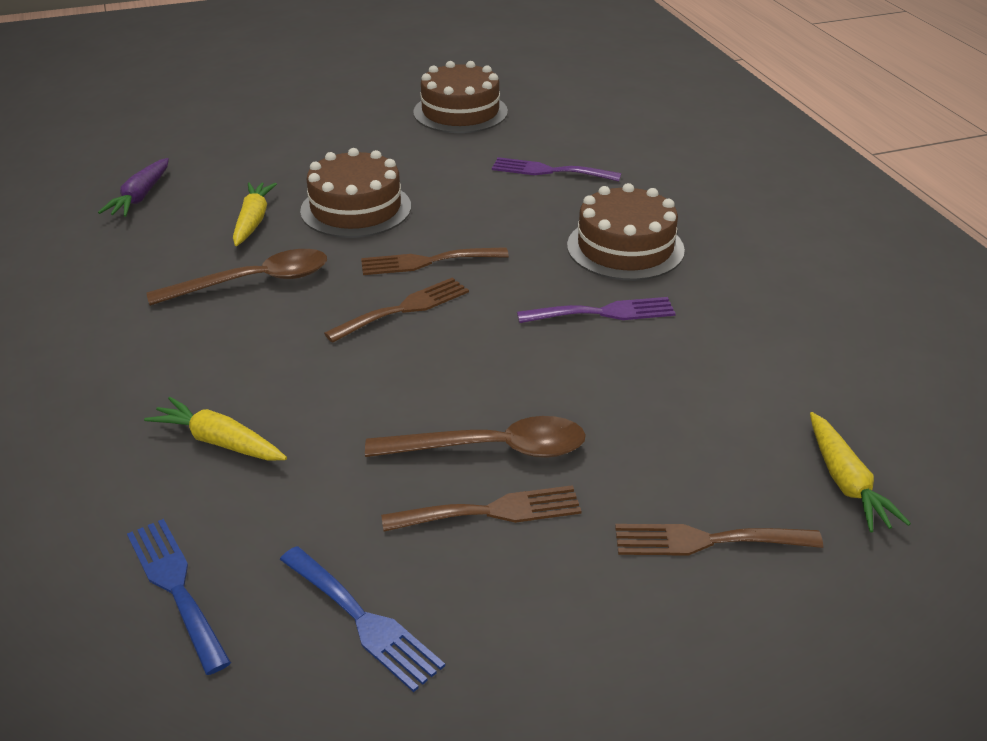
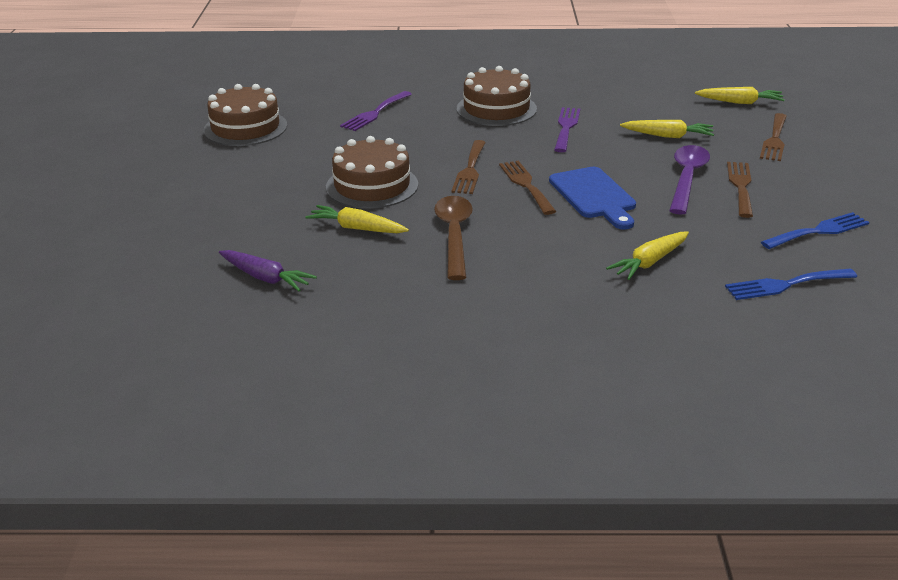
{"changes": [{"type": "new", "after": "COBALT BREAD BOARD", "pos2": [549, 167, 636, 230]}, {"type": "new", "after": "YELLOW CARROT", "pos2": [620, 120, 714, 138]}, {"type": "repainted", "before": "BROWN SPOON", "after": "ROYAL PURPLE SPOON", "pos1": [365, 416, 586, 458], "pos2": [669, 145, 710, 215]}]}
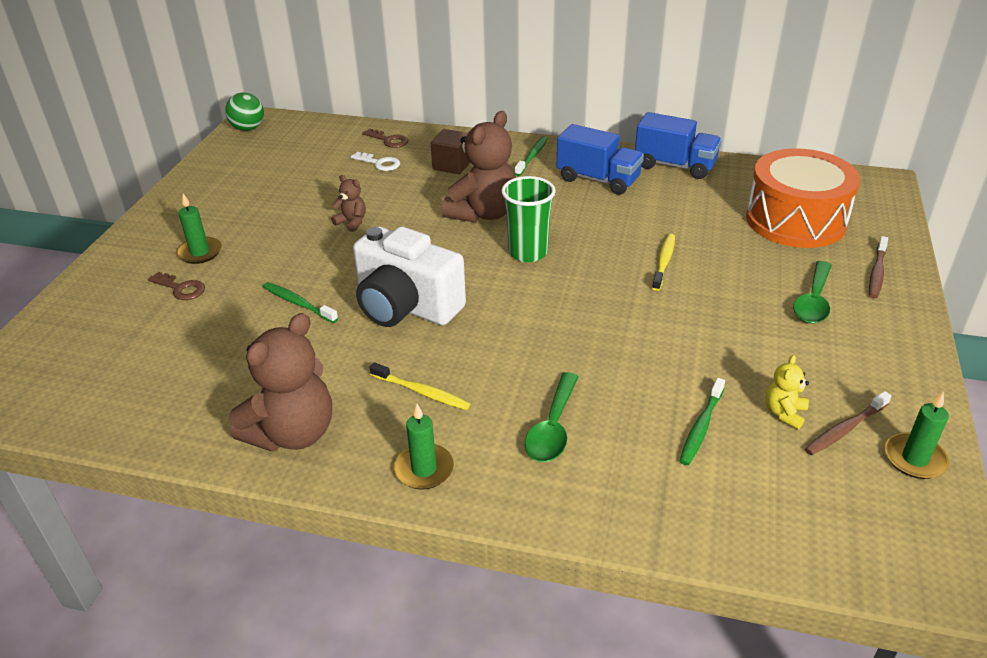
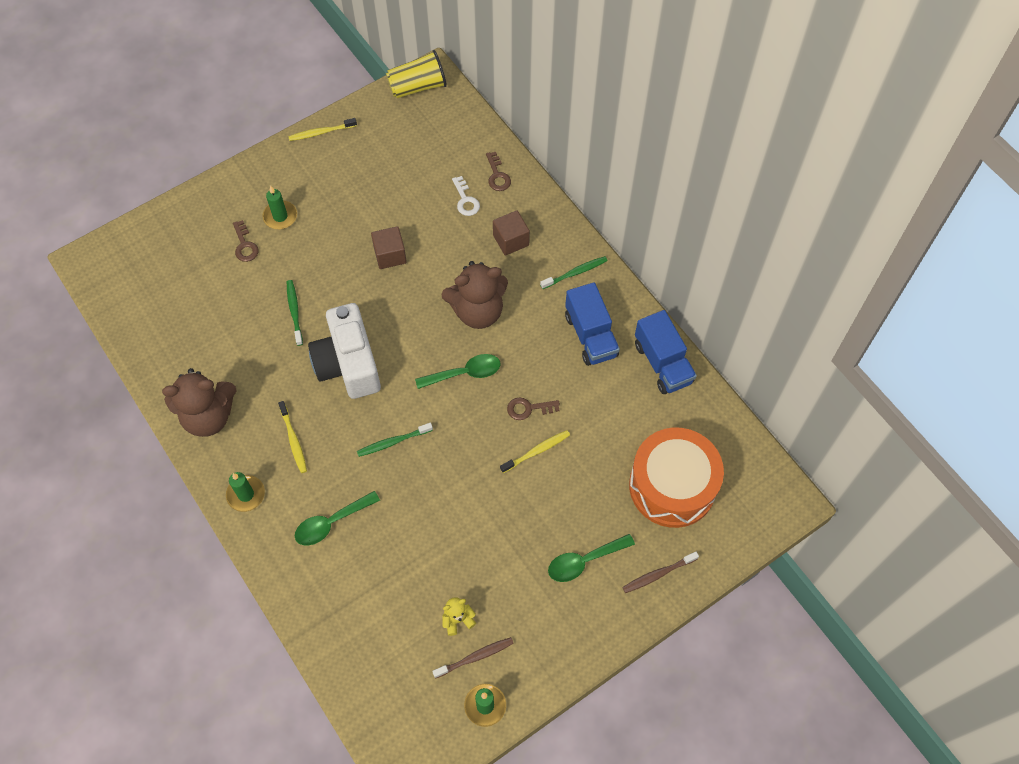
{"changes": [{"type": "new", "after": "YELLOW TOOTHBRUSH", "pos2": [288, 118, 357, 141]}, {"type": "new", "after": "BROWN DOOR KEY", "pos2": [507, 397, 560, 420]}, {"type": "shifted", "before": "GREEN TOOTHBRUSH", "pos1": [680, 378, 725, 465], "pos2": [357, 423, 433, 457]}, {"type": "swapped", "before": "GREEN PLAY BALL", "after": "YELLOW BEAKER", "pos1": [225, 92, 264, 131], "pos2": [386, 50, 447, 98]}, {"type": "swapped", "before": "BROWN TEDDY BEAR", "after": "BROWN SOLID CUBE", "pos1": [331, 175, 366, 232], "pos2": [371, 226, 407, 269]}, {"type": "swapped", "before": "GREEN BEAKER", "after": "GREEN SPOON", "pos1": [501, 176, 556, 262], "pos2": [415, 354, 500, 389]}, {"type": "rotated", "before": "BROWN TOOTHBRUSH", "pos1": [805, 391, 892, 455], "pos2": [432, 637, 514, 679], "turn": 150}]}
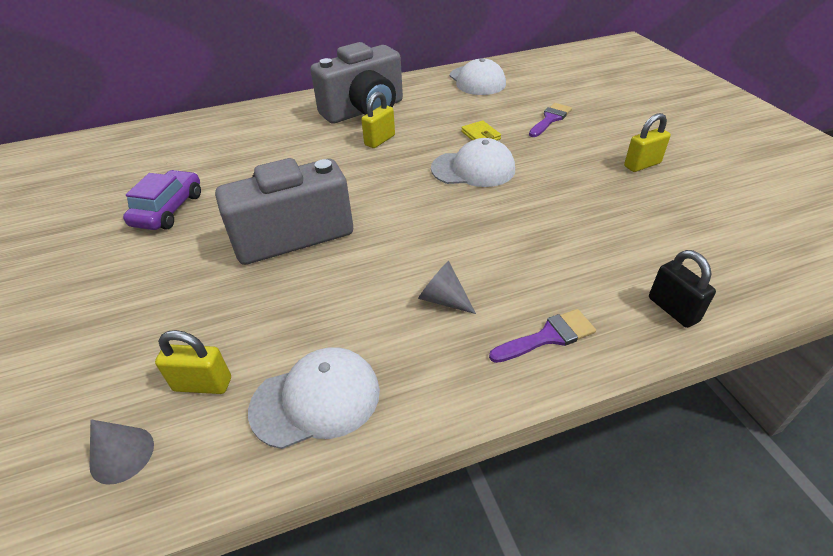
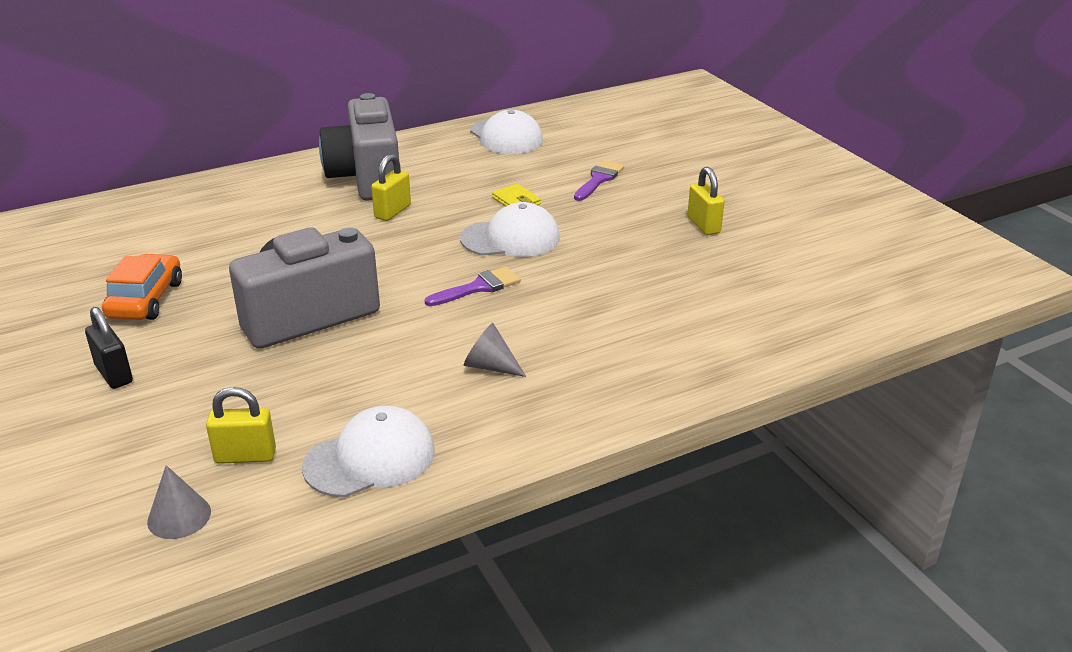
{"changes": [{"type": "shifted", "before": "ROYAL PURPLE PAINTBRUSH", "pos1": [489, 309, 596, 363], "pos2": [425, 266, 521, 306]}, {"type": "shifted", "before": "JET-BLACK LOCK", "pos1": [649, 250, 716, 328], "pos2": [85, 307, 133, 389]}, {"type": "repainted", "before": "ROYAL PURPLE CAR", "after": "BRIGHT ORANGE CAR", "pos1": [123, 170, 201, 230], "pos2": [102, 254, 182, 320]}, {"type": "rotated", "before": "GREY COMPACT CAMERA", "pos1": [311, 42, 403, 124], "pos2": [319, 93, 399, 201], "turn": 120}, {"type": "rotated", "before": "YELLOW LOCK", "pos1": [624, 113, 671, 172], "pos2": [687, 167, 724, 235], "turn": -75}]}
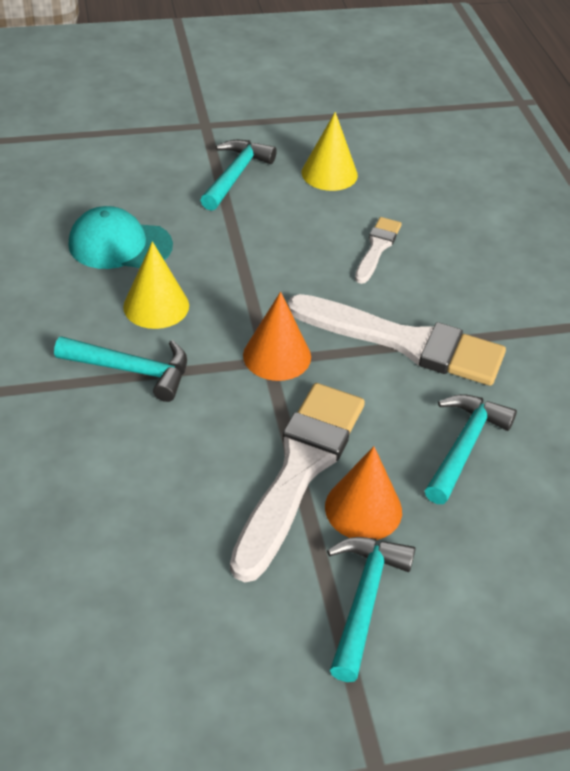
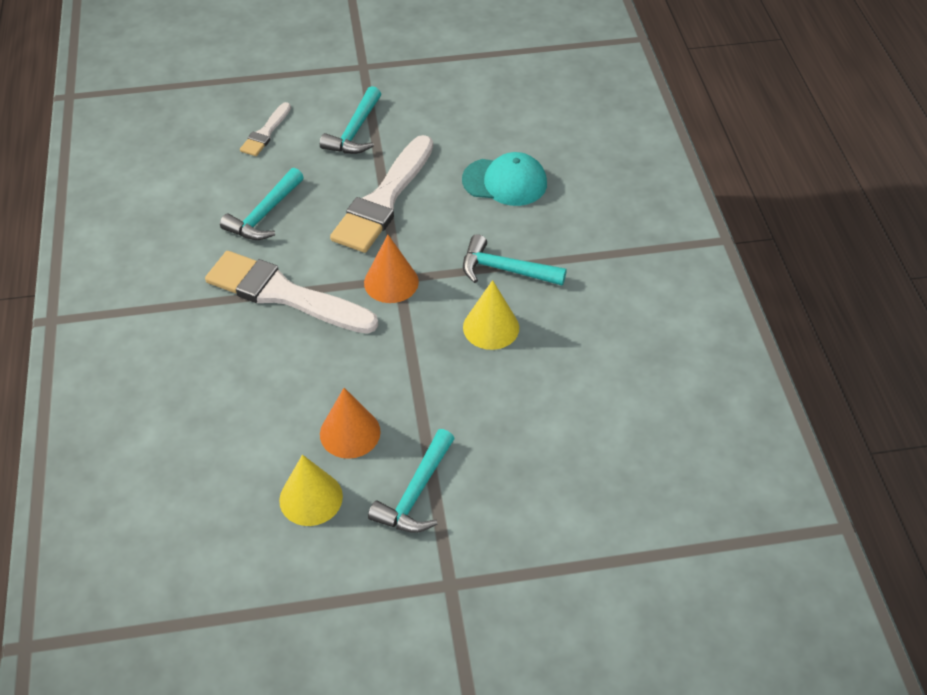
{"changes": [{"type": "shifted", "before": "TEAL CAP", "pos1": [68, 206, 173, 269], "pos2": [462, 152, 547, 206]}, {"type": "shifted", "before": "BRIGHT ORANGE CONE SHAPE", "pos1": [325, 446, 402, 540], "pos2": [320, 388, 381, 459]}, {"type": "shifted", "before": "WHITE PAINTBRUSH", "pos1": [355, 217, 402, 284], "pos2": [240, 102, 291, 156]}]}
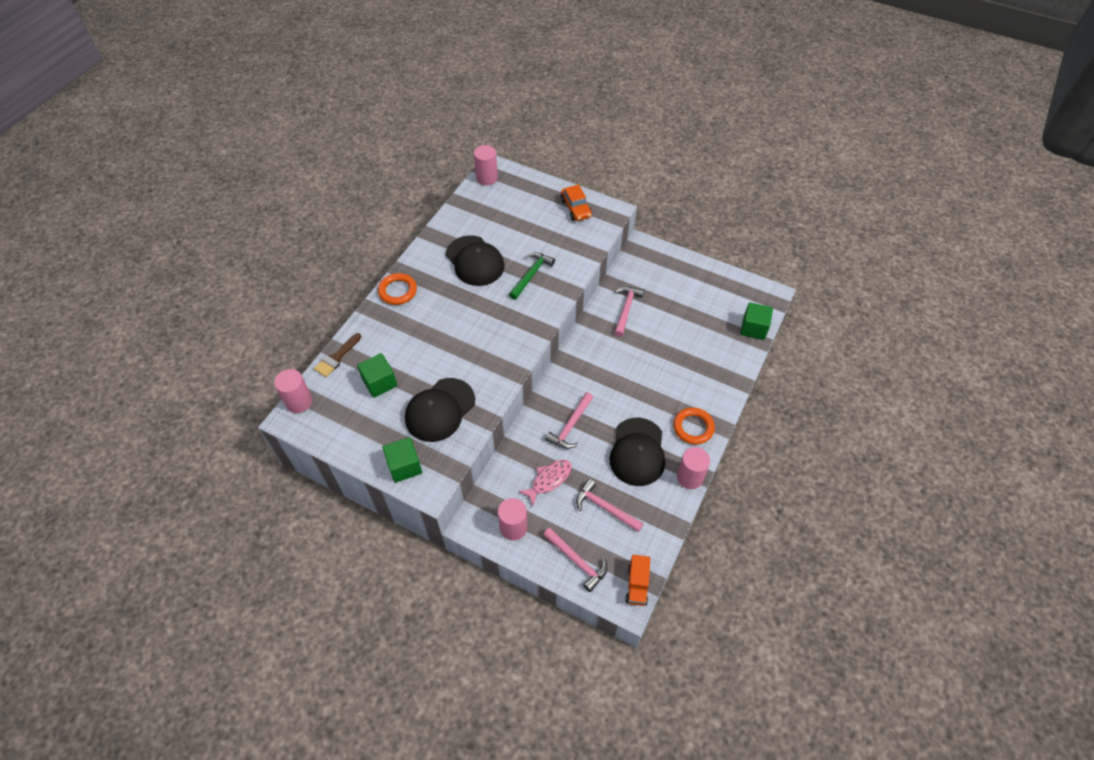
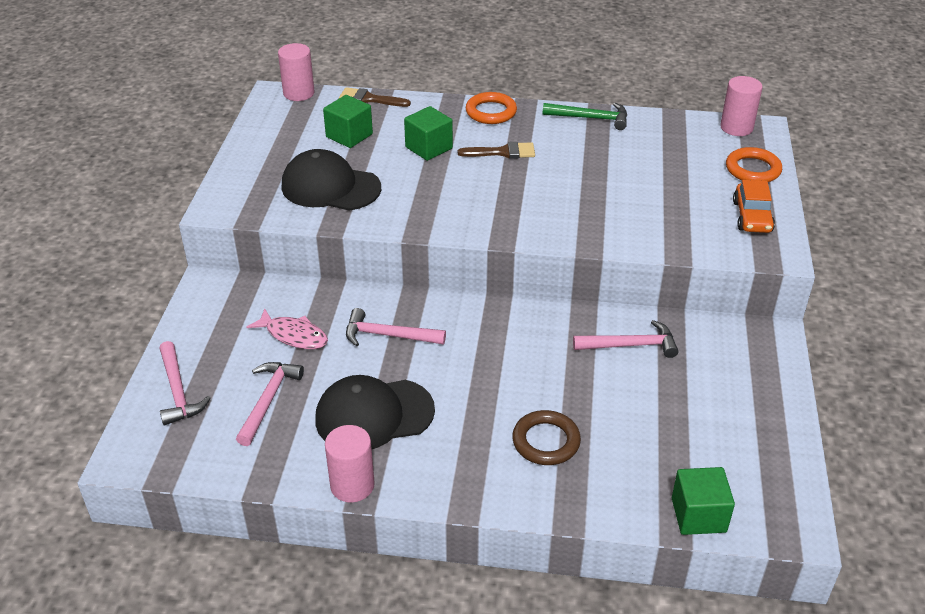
{"changes": [{"type": "gone", "before": "JET-BLACK CAP", "pos1": [446, 235, 505, 286]}, {"type": "gone", "before": "PINK SOLID CYLINDER", "pos1": [498, 498, 527, 540]}, {"type": "gone", "before": "BRIGHT ORANGE TRUCK", "pos1": [626, 555, 650, 606]}, {"type": "new", "after": "BROWN PAINTBRUSH", "pos2": [458, 142, 535, 159]}, {"type": "new", "after": "BROWN RING", "pos2": [512, 410, 581, 465]}, {"type": "shifted", "before": "GREEN SOLID CUBE", "pos1": [383, 437, 422, 483], "pos2": [404, 106, 453, 161]}, {"type": "shifted", "before": "GREEN CLAW HAMMER", "pos1": [509, 252, 555, 300], "pos2": [543, 103, 627, 130]}, {"type": "shifted", "before": "BRIGHT ORANGE RING", "pos1": [673, 407, 715, 444], "pos2": [726, 147, 782, 182]}, {"type": "rotated", "before": "PINK CLAW HAMMER", "pos1": [543, 528, 607, 592], "pos2": [159, 341, 211, 425], "turn": -45}, {"type": "rotated", "before": "BRIGHT ORANGE CAR", "pos1": [561, 184, 592, 221], "pos2": [733, 180, 775, 233], "turn": -45}]}
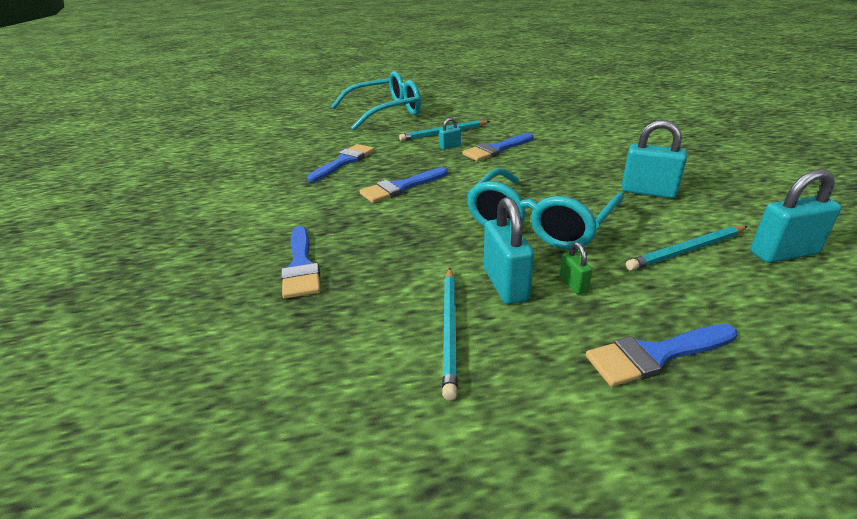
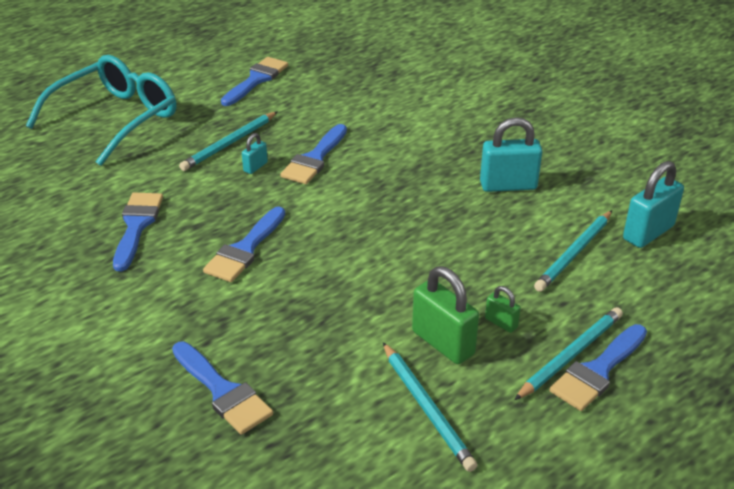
{"changes": [{"type": "gone", "before": "TEAL EYEGLASSES", "pos1": [467, 168, 624, 250]}, {"type": "new", "after": "COBALT PAINTBRUSH", "pos2": [221, 57, 288, 106]}, {"type": "new", "after": "TEAL LEAD PENCIL", "pos2": [514, 307, 623, 400]}, {"type": "repainted", "before": "TEAL LOCK", "after": "GREEN LOCK", "pos1": [484, 197, 534, 304], "pos2": [412, 266, 479, 364]}]}
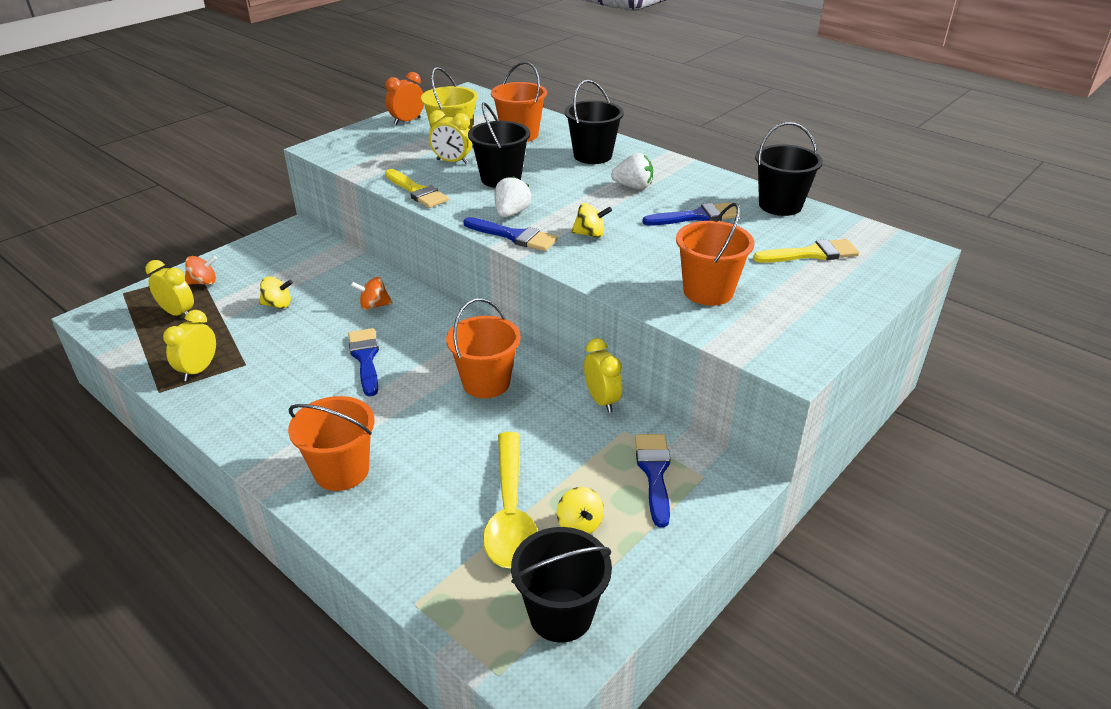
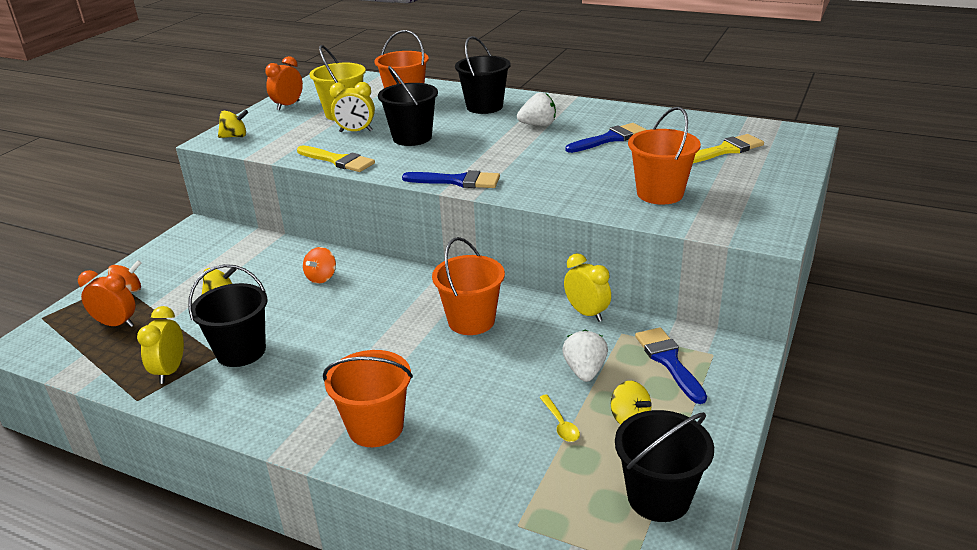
{"changes": [{"type": "gone", "before": "COBALT PAINTBRUSH", "pos1": [348, 328, 379, 396]}, {"type": "shifted", "before": "WHITE TOY STRAWBERRY", "pos1": [495, 176, 531, 218], "pos2": [562, 329, 608, 382]}, {"type": "shifted", "before": "YELLOW WHIRLIGIG", "pos1": [571, 203, 612, 238], "pos2": [218, 109, 248, 138]}, {"type": "shifted", "before": "JET-BLACK PAIL", "pos1": [755, 122, 823, 216], "pos2": [188, 264, 268, 367]}, {"type": "repainted", "before": "YELLOW ALARM CLOCK", "after": "BRIGHT ORANGE ALARM CLOCK", "pos1": [145, 260, 194, 316], "pos2": [78, 270, 136, 327]}, {"type": "rotated", "before": "BRIGHT ORANGE WHIRLIGIG", "pos1": [351, 277, 392, 310], "pos2": [303, 247, 336, 284], "turn": -45}, {"type": "scaled", "before": "YELLOW SPOON", "pos1": [483, 432, 537, 568], "pos2": [539, 394, 580, 442], "scale": 0.41}]}
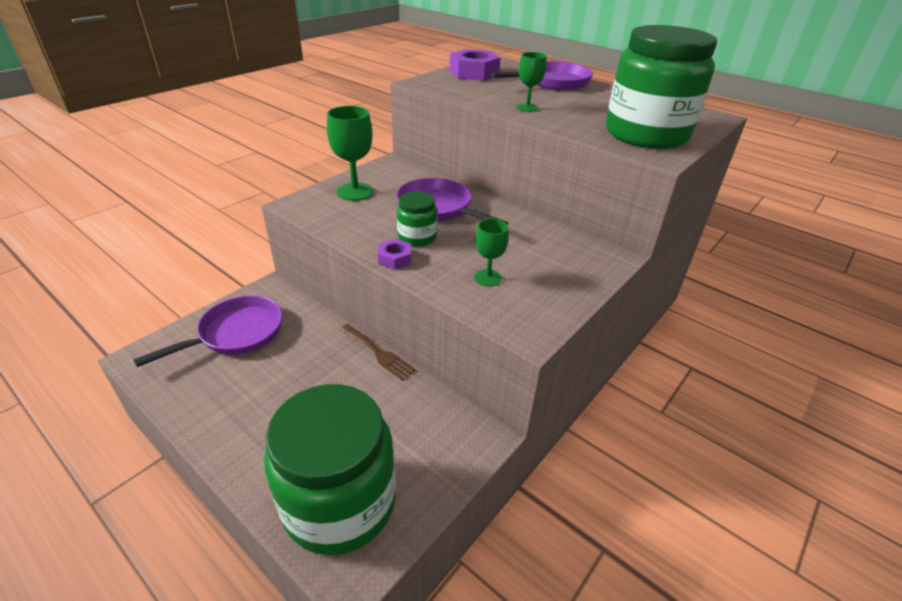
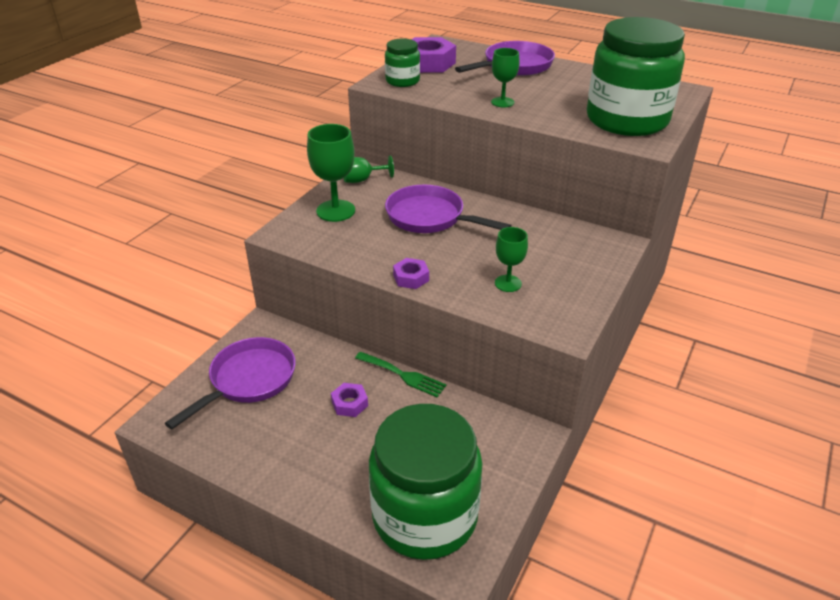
{"changes": [{"type": "new", "after": "ROYAL PURPLE HEX NUT", "pos2": [331, 383, 368, 417]}, {"type": "new", "after": "GREEN WINE GLASS", "pos2": [343, 155, 394, 183]}, {"type": "shifted", "before": "GREEN JAM JAR", "pos1": [397, 191, 437, 247], "pos2": [385, 39, 420, 87]}, {"type": "repainted", "before": "BROWN DINNER FORK", "after": "GREEN DINNER FORK", "pos1": [340, 324, 416, 380], "pos2": [355, 352, 446, 397]}]}
